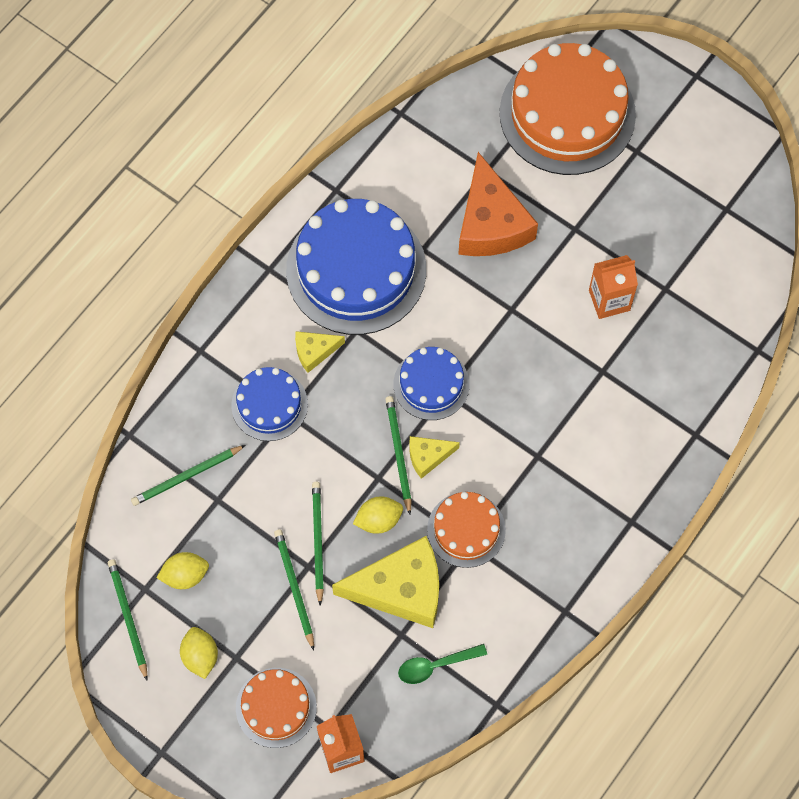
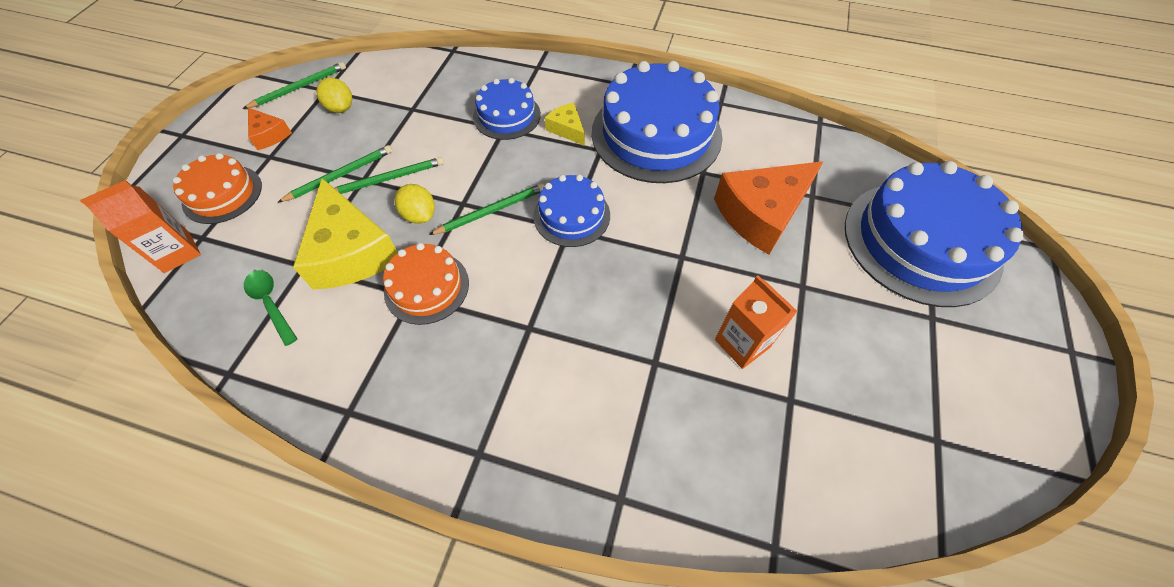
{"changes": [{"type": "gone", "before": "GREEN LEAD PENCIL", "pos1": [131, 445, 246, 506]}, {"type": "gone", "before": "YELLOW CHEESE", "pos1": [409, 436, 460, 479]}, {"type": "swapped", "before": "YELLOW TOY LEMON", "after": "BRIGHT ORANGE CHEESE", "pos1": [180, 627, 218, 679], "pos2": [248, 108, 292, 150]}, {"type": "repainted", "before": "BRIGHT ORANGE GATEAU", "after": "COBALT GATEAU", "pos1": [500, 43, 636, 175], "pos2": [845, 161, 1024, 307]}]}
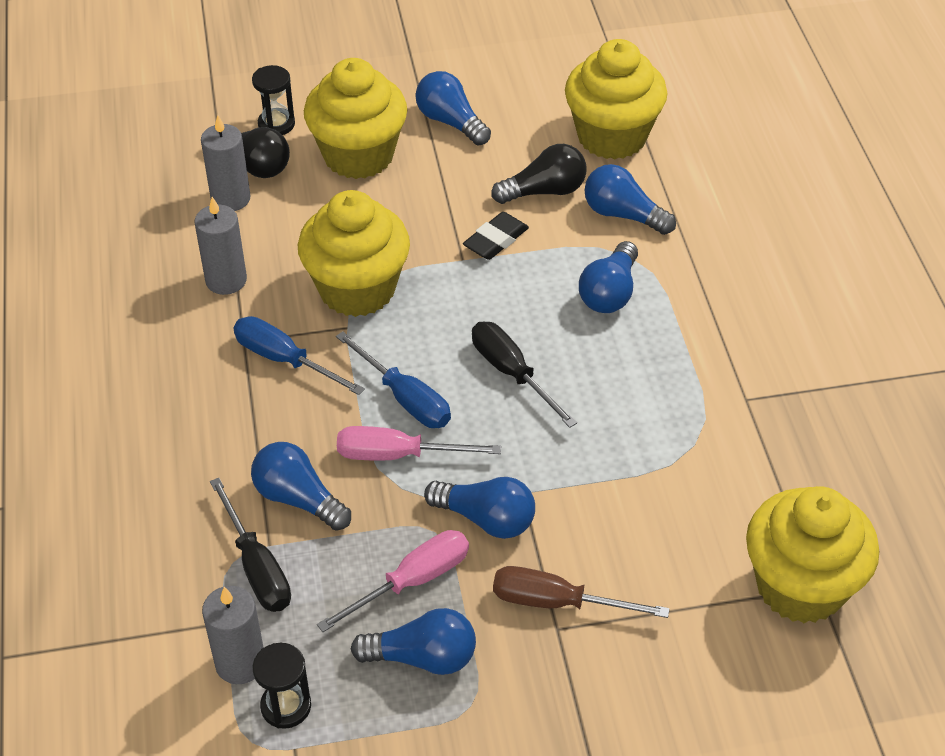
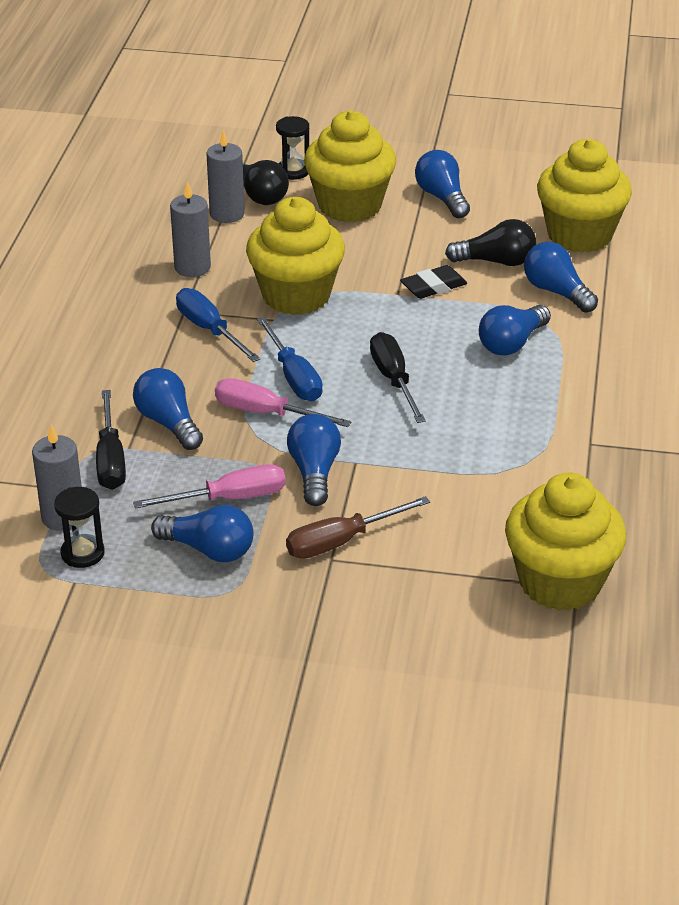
{"changes": [{"type": "rotated", "before": "COBALT LIGHTBULB", "pos1": [424, 477, 535, 539], "pos2": [287, 414, 341, 506], "turn": -135}, {"type": "rotated", "before": "BROWN SCREWDRIVER", "pos1": [493, 566, 670, 618], "pos2": [286, 496, 430, 559], "turn": -60}]}
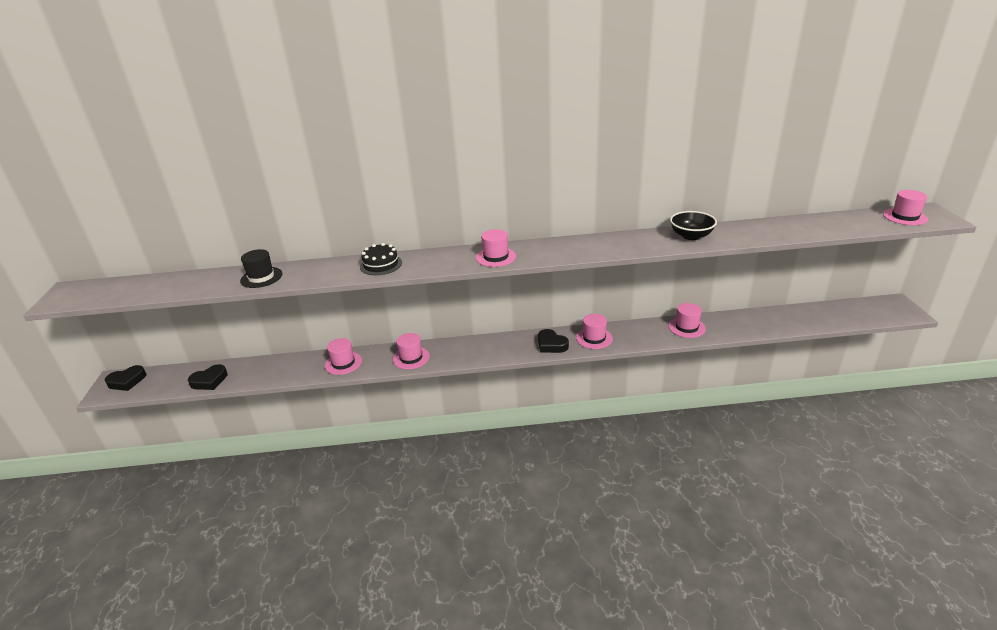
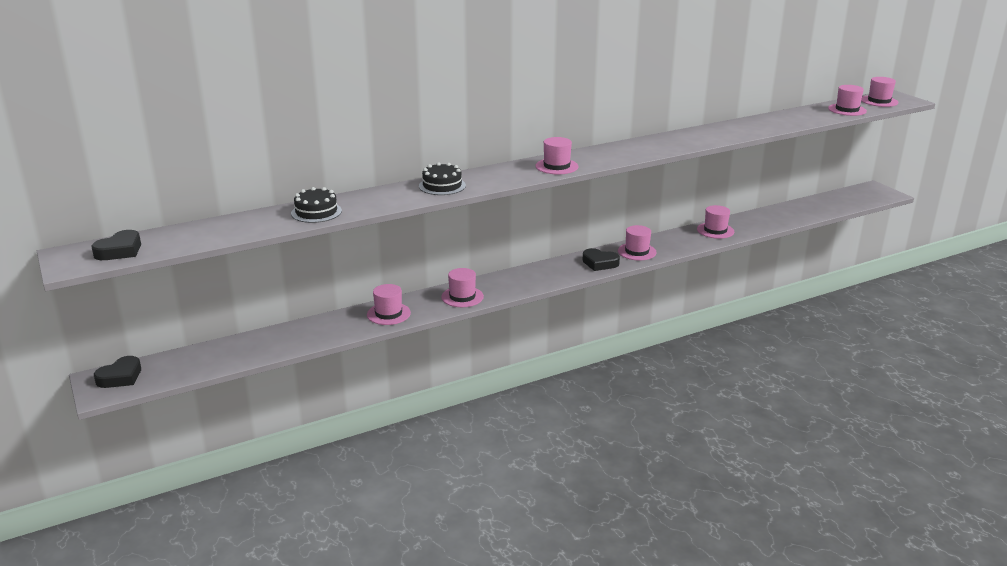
{"changes": [{"type": "gone", "before": "JET-BLACK DEEP DISH", "pos1": [670, 211, 717, 240]}, {"type": "new", "after": "PINK TOP HAT", "pos2": [828, 85, 867, 116]}, {"type": "shifted", "before": "JET-BLACK HEART SHAPE", "pos1": [188, 364, 228, 390], "pos2": [91, 230, 141, 260]}, {"type": "swapped", "before": "JET-BLACK TOP HAT", "after": "JET-BLACK GATEAU", "pos1": [240, 249, 283, 288], "pos2": [291, 187, 342, 223]}]}
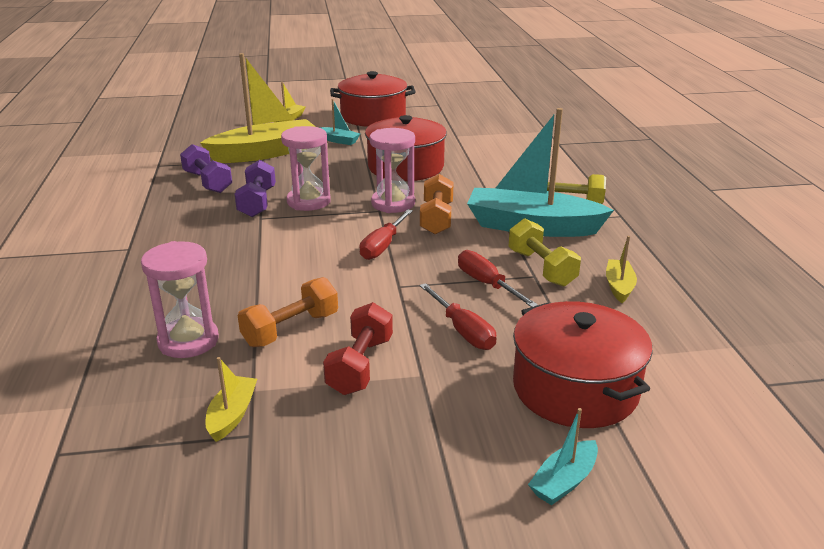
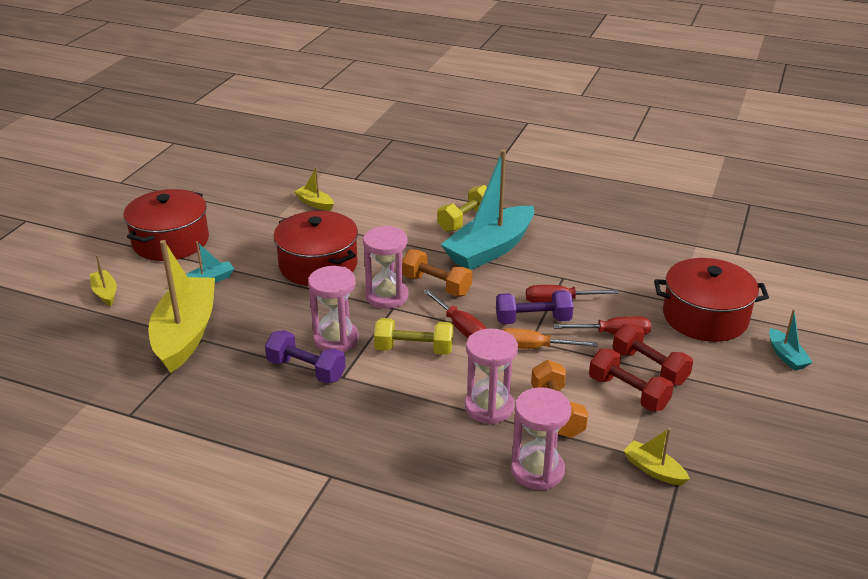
{"changes": [{"type": "new", "after": "PINK SAND TIMER", "pos2": [465, 328, 518, 424]}, {"type": "new", "after": "BRIGHT ORANGE SCREWDRIVER", "pos2": [502, 328, 597, 349]}, {"type": "new", "after": "SCARLET HAND WEIGHT", "pos2": [613, 323, 693, 385]}, {"type": "shifted", "before": "ROYAL PURPLE HAND WEIGHT", "pos1": [180, 144, 232, 193], "pos2": [496, 290, 573, 324]}, {"type": "shifted", "before": "YELLOW HAND WEIGHT", "pos1": [508, 218, 581, 287], "pos2": [374, 318, 453, 355]}, {"type": "shifted", "before": "YELLOW TOY BOAT", "pos1": [606, 236, 637, 303], "pos2": [294, 167, 334, 211]}]}
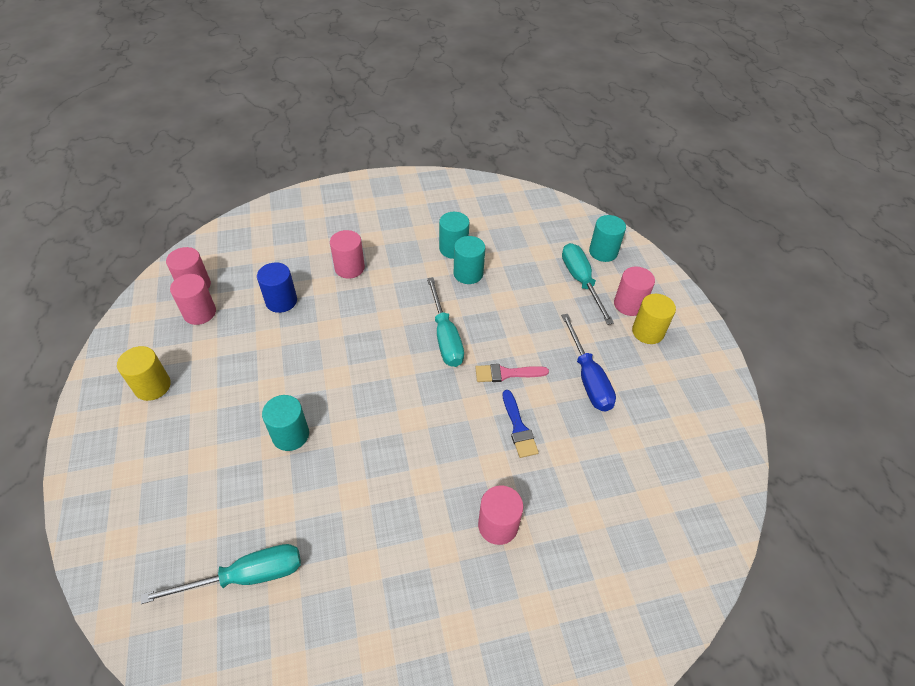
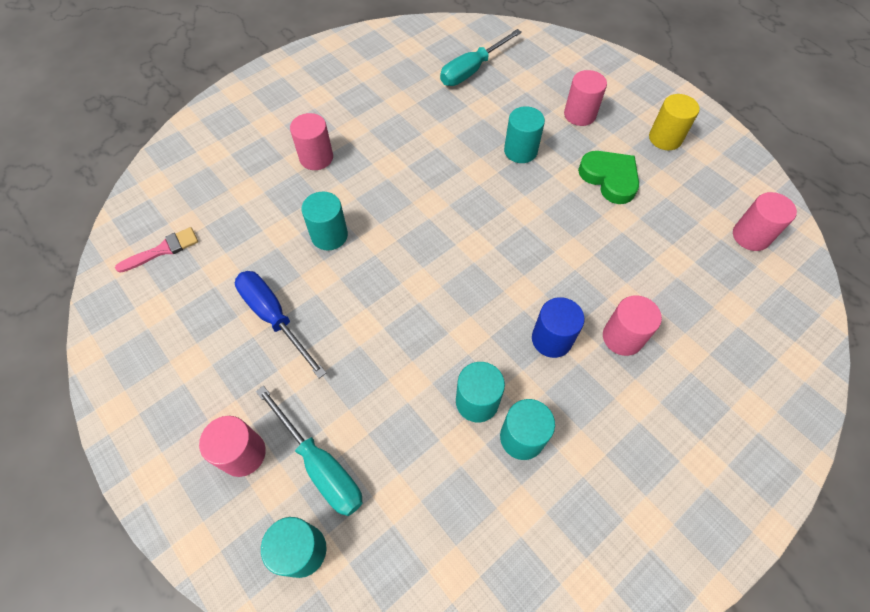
{"changes": [{"type": "gone", "before": "TEAL SCREWDRIVER", "pos1": [427, 277, 464, 367]}, {"type": "gone", "before": "YELLOW SOLID CYLINDER", "pos1": [632, 294, 676, 344]}, {"type": "new", "after": "GREEN HEART SHAPE", "pos2": [578, 151, 639, 204]}, {"type": "shifted", "before": "PINK SOLID CYLINDER", "pos1": [170, 274, 216, 325], "pos2": [564, 70, 607, 126]}, {"type": "shifted", "before": "COBALT SOLID CYLINDER", "pos1": [257, 263, 297, 313], "pos2": [532, 297, 585, 358]}, {"type": "shifted", "before": "PINK PAINTBRUSH", "pos1": [475, 364, 549, 382], "pos2": [115, 227, 198, 273]}, {"type": "swapped", "before": "COBALT PAINTBRUSH", "after": "TEAL SOLID CYLINDER", "pos1": [503, 390, 539, 458], "pos2": [302, 192, 348, 250]}]}
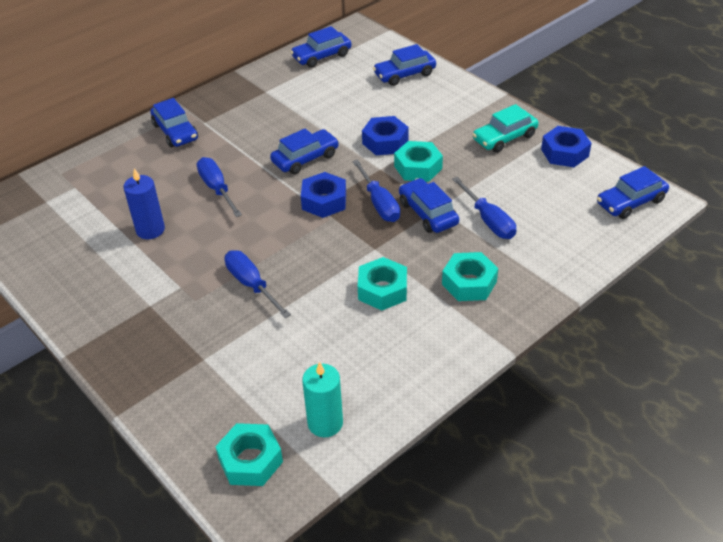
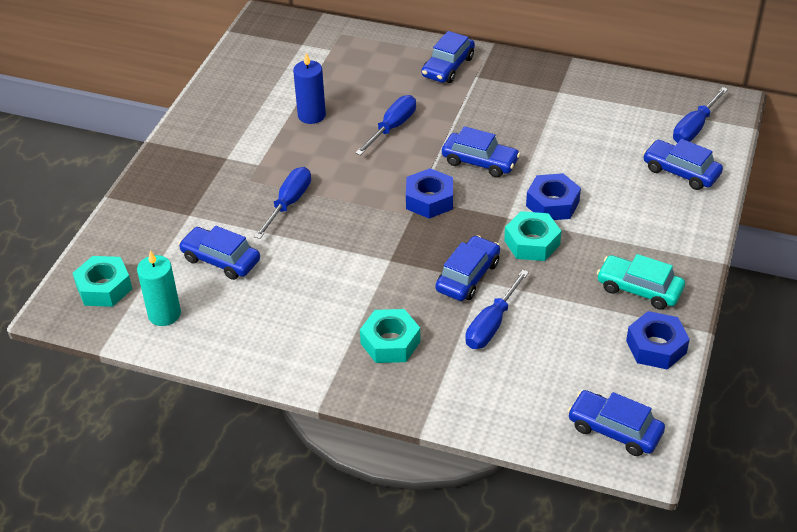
{"changes": [{"type": "gone", "before": "TEAL HEX NUT", "pos1": [358, 257, 407, 310]}, {"type": "shifted", "before": "COBALT CAR", "pos1": [290, 26, 351, 68], "pos2": [179, 226, 260, 280]}, {"type": "shifted", "before": "COBALT SCREWDRIVER", "pos1": [352, 160, 400, 222], "pos2": [673, 87, 728, 143]}]}
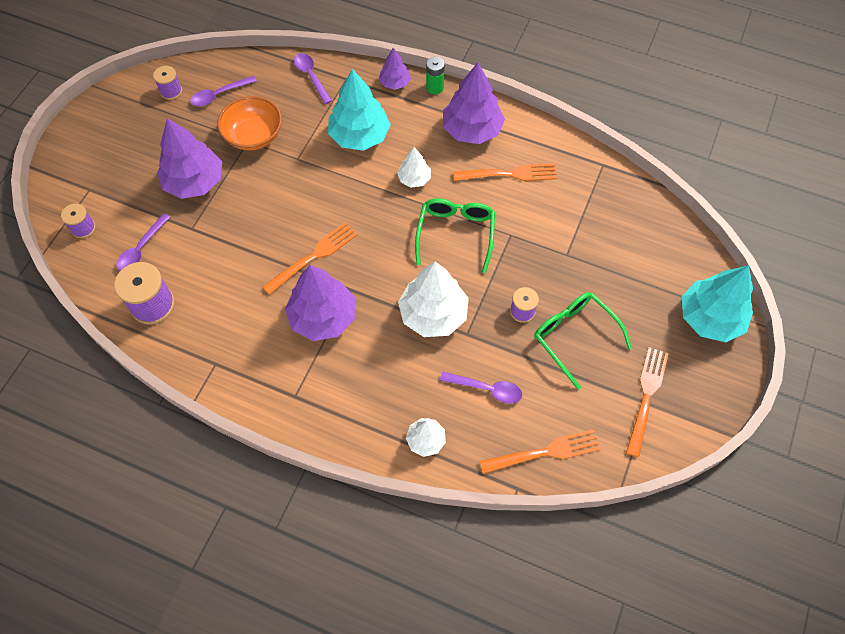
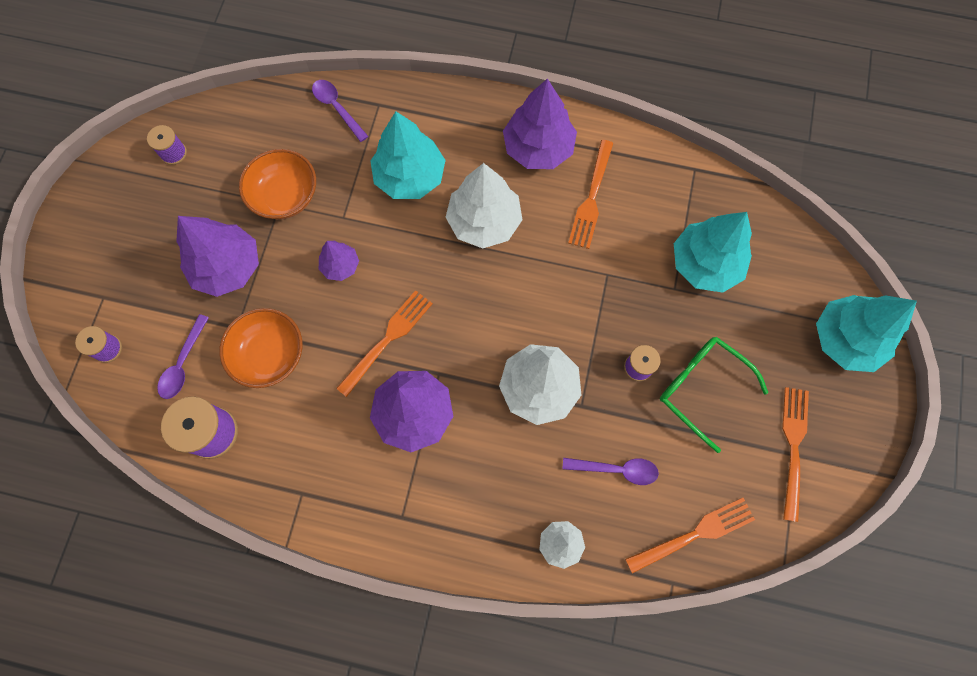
{"changes": [{"type": "gone", "before": "ROYAL PURPLE SPOON", "pos1": [190, 76, 257, 106]}, {"type": "gone", "before": "GREEN EYEGLASSES", "pos1": [415, 198, 495, 273]}, {"type": "gone", "before": "GREEN AA BATTERY", "pos1": [426, 57, 445, 94]}, {"type": "new", "after": "BRIGHT ORANGE DEEP DISH", "pos2": [219, 308, 303, 388]}, {"type": "new", "after": "TEAL TREE", "pos2": [674, 212, 752, 293]}, {"type": "shifted", "before": "ROYAL PURPLE TREE", "pos1": [379, 47, 411, 90], "pos2": [319, 241, 359, 281]}, {"type": "rotated", "before": "BRIGHT ORANGE DINNER FORK", "pos1": [453, 163, 557, 181], "pos2": [568, 140, 613, 249], "turn": 120}, {"type": "scaled", "before": "WHITE TREE", "pos1": [397, 147, 431, 187], "pos2": [446, 163, 523, 248], "scale": 1.88}]}
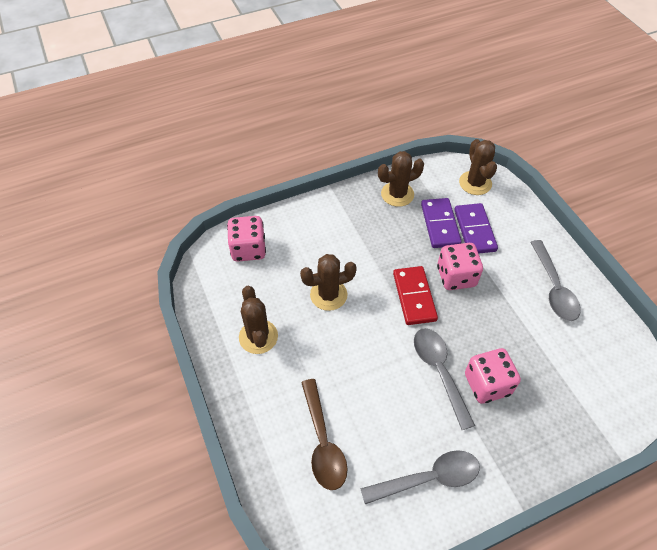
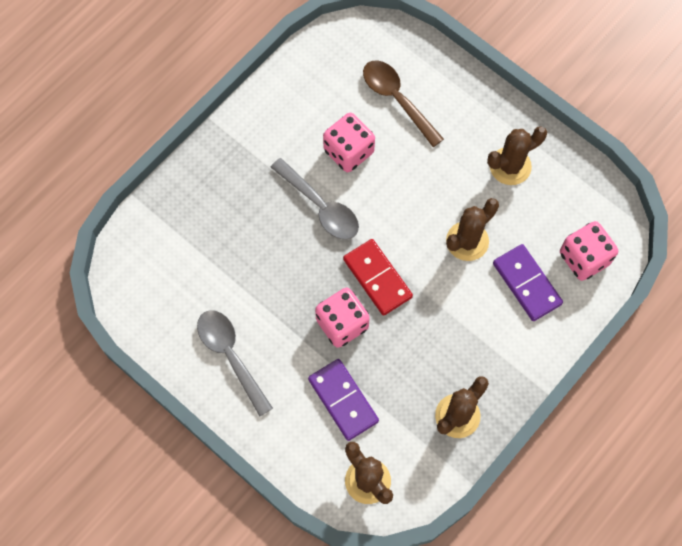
{"changes": [{"type": "gone", "before": "GREY SPOON", "pos1": [360, 450, 480, 504]}, {"type": "shifted", "before": "ROYAL PURPLE DOMINO PIECE", "pos1": [421, 198, 462, 248], "pos2": [493, 244, 563, 321]}, {"type": "shifted", "before": "PINK DIE", "pos1": [465, 348, 521, 404], "pos2": [323, 113, 375, 172]}, {"type": "rotated", "before": "BROWN CACTUS", "pos1": [239, 286, 278, 354], "pos2": [487, 126, 547, 185], "turn": -75}]}
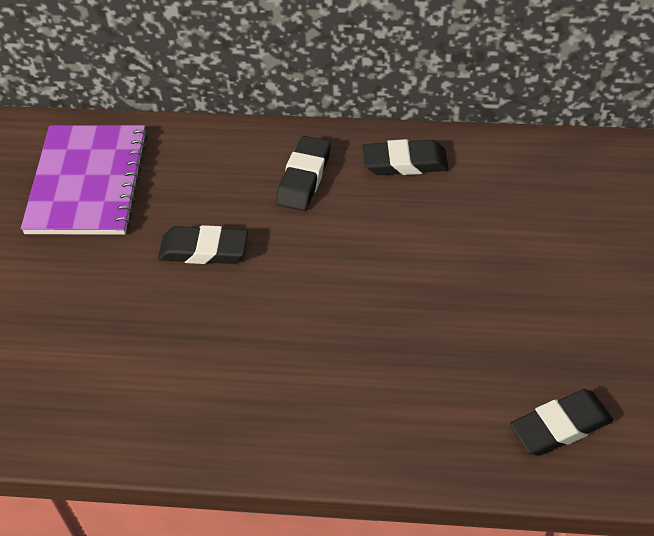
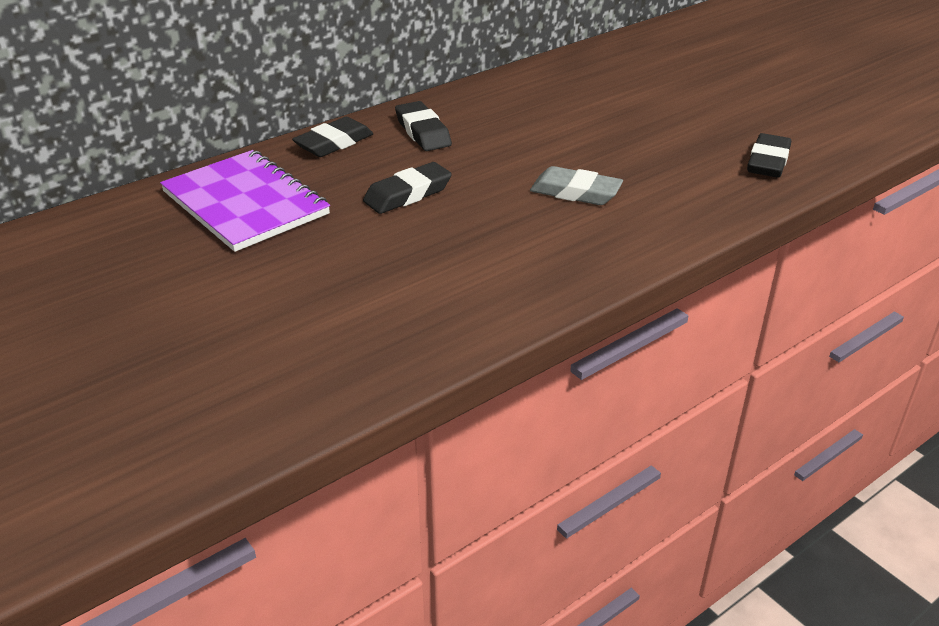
{"changes": [{"type": "new", "after": "GREY GUM ERASER", "pos2": [530, 166, 623, 205]}, {"type": "shifted", "before": "JET-BLACK GUM ERASER", "pos1": [363, 139, 449, 175], "pos2": [292, 117, 373, 157]}]}
